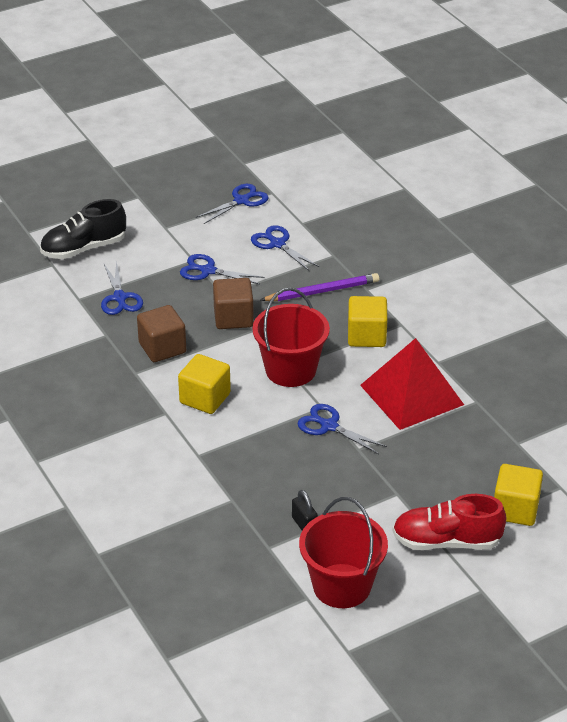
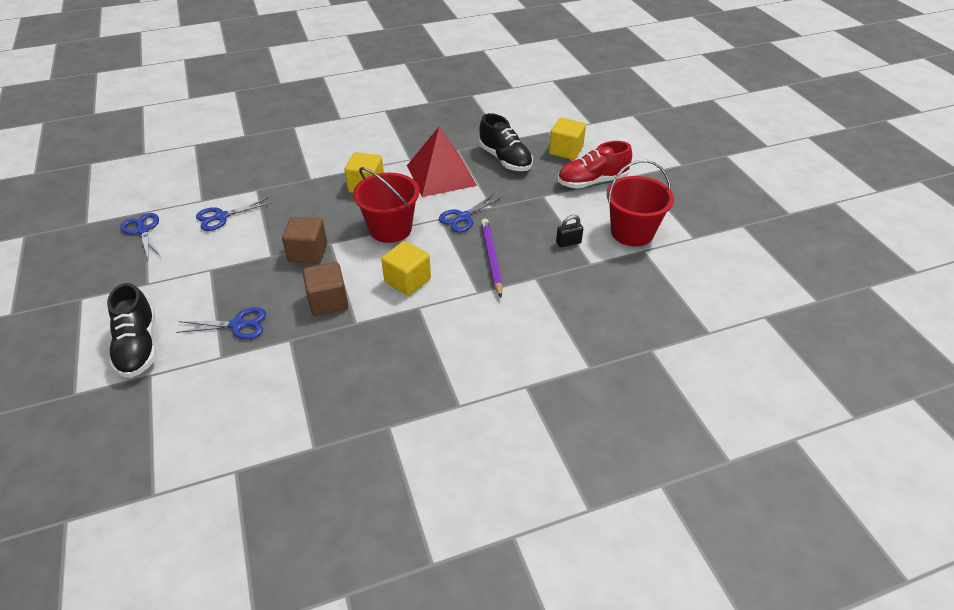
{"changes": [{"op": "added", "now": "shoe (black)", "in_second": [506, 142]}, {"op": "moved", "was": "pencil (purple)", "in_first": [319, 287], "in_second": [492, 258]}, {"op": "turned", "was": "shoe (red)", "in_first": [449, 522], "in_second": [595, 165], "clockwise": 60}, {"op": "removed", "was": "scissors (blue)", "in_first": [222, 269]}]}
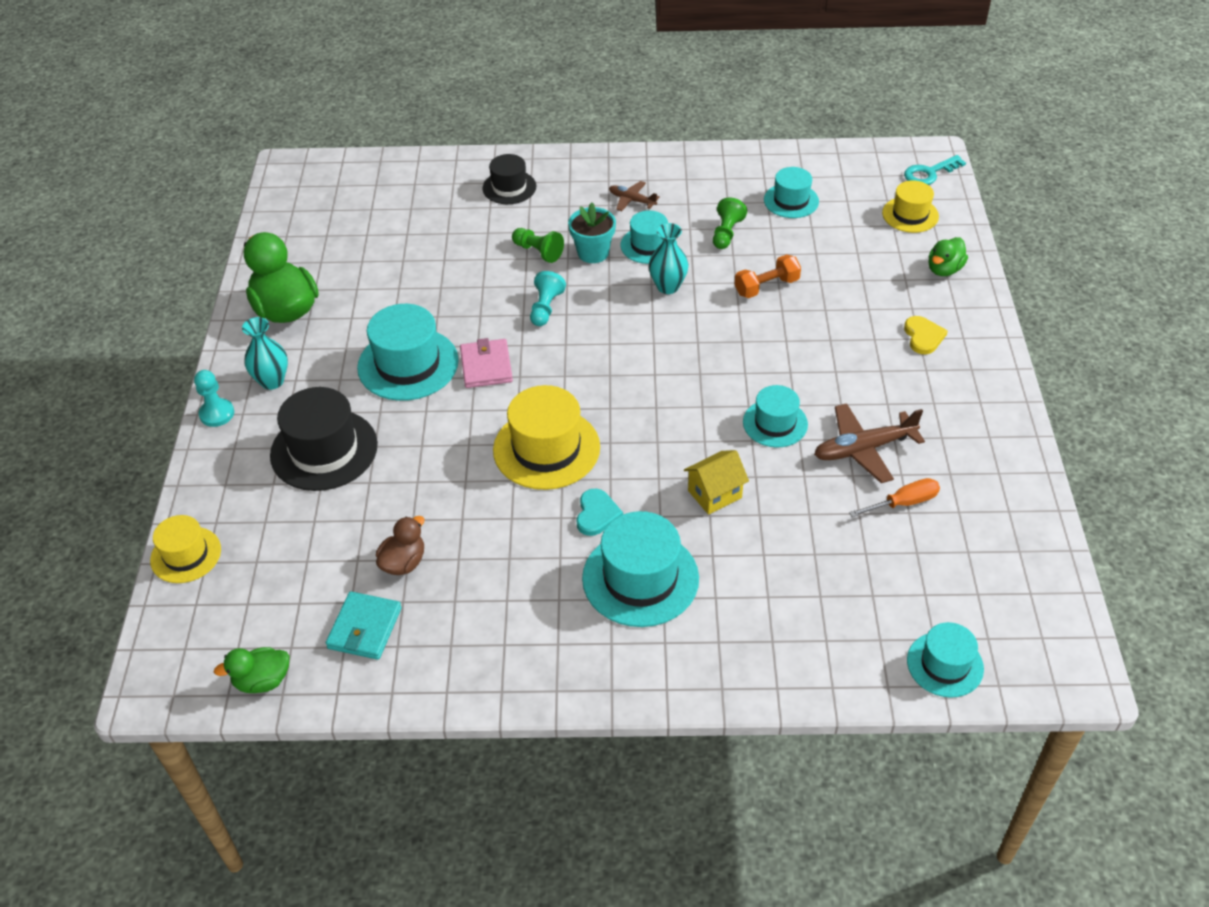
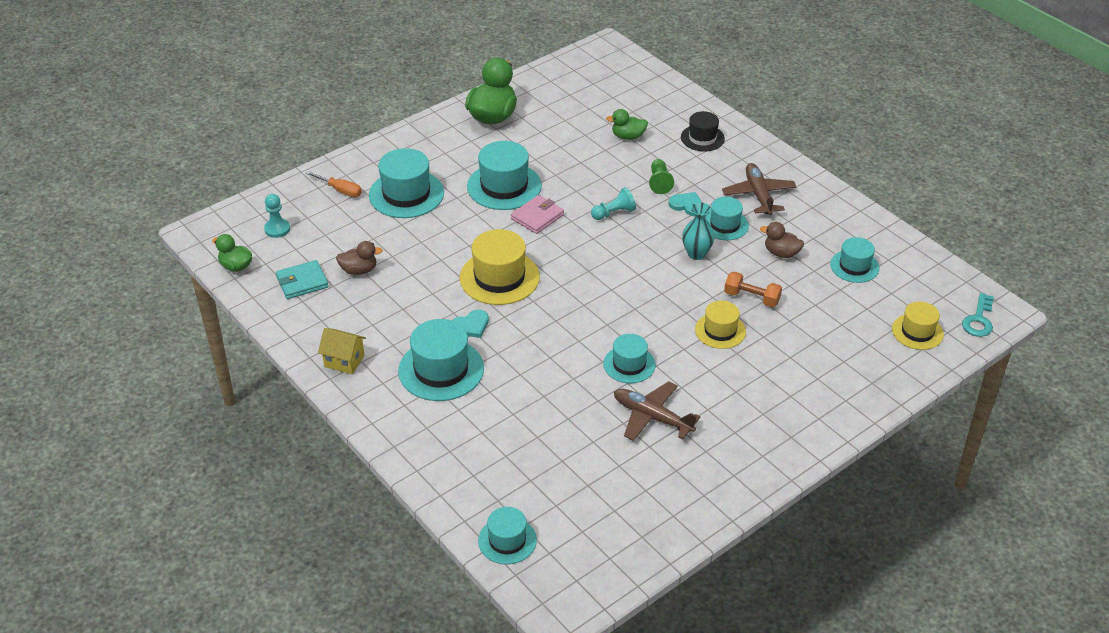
{"changes": [{"op": "moved", "was": "pawn (turquoise)", "in_first": [214, 398], "in_second": [277, 216]}, {"op": "moved", "was": "screwdriver (orange)", "in_first": [894, 497], "in_second": [333, 184]}, {"op": "moved", "was": "house (yellow)", "in_first": [716, 482], "in_second": [342, 351]}, {"op": "recoloured", "was": "hat (black)", "now": "hat (turquoise)", "in_first": [324, 439], "in_second": [406, 183]}, {"op": "moved", "was": "duck (green)", "in_first": [948, 256], "in_second": [627, 124]}, {"op": "replaced", "was": "flower pot (turquoise)", "now": "heart (turquoise)", "in_first": [592, 232], "in_second": [686, 204]}, {"op": "moved", "was": "hat (yellow)", "in_first": [185, 549], "in_second": [720, 324]}, {"op": "resized", "was": "plane (brown)", "in_first": [634, 196], "in_second": [759, 189], "ratio": 1.74}, {"op": "replaced", "was": "pawn (green)", "now": "duck (brown)", "in_first": [730, 223], "in_second": [782, 240]}, {"op": "turned", "was": "key (turquoise)", "in_first": [935, 170], "in_second": [978, 315], "clockwise": -90}, {"op": "removed", "was": "vase (turquoise)", "in_first": [265, 353]}, {"op": "removed", "was": "heart (yellow)", "in_first": [926, 335]}]}
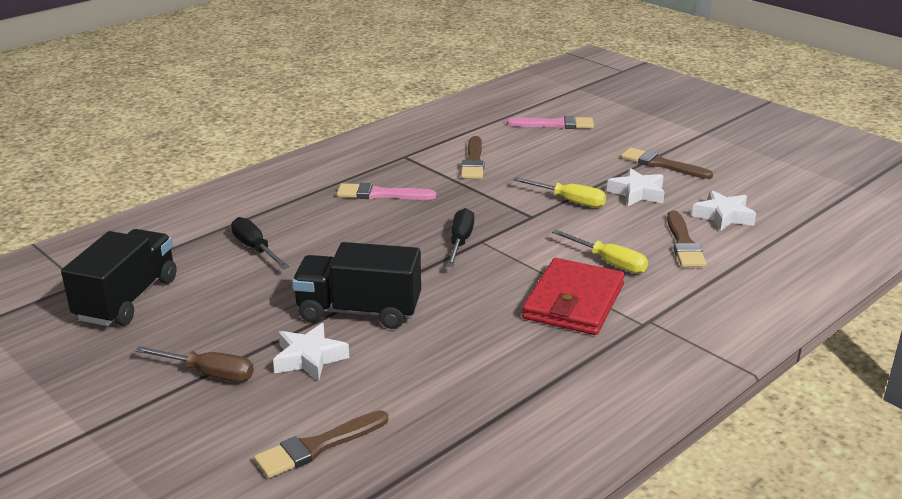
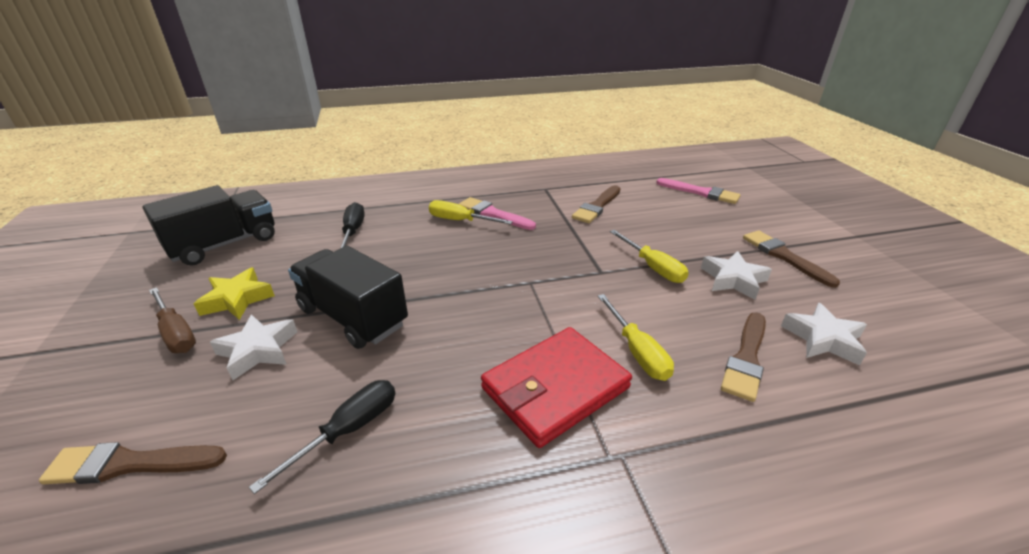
{"changes": [{"op": "added", "now": "star (yellow)", "in_second": [234, 294]}, {"op": "moved", "was": "screwdriver (black)", "in_first": [460, 237], "in_second": [322, 437]}, {"op": "added", "now": "screwdriver (yellow)", "in_second": [471, 212]}]}
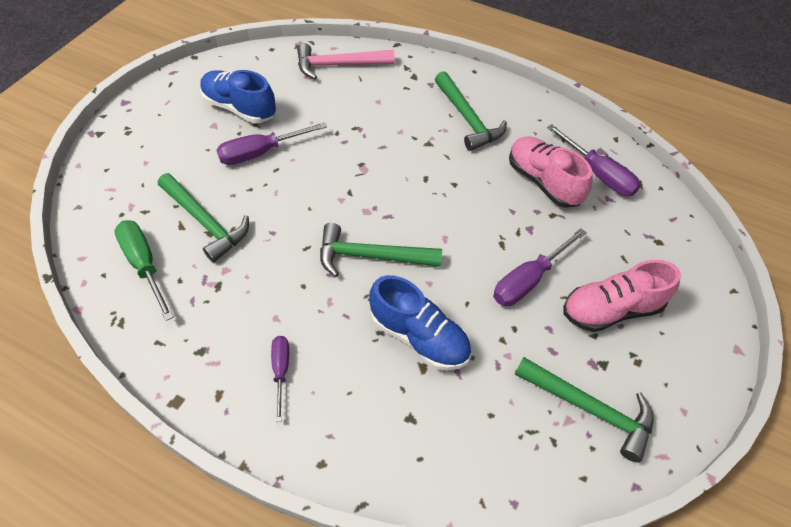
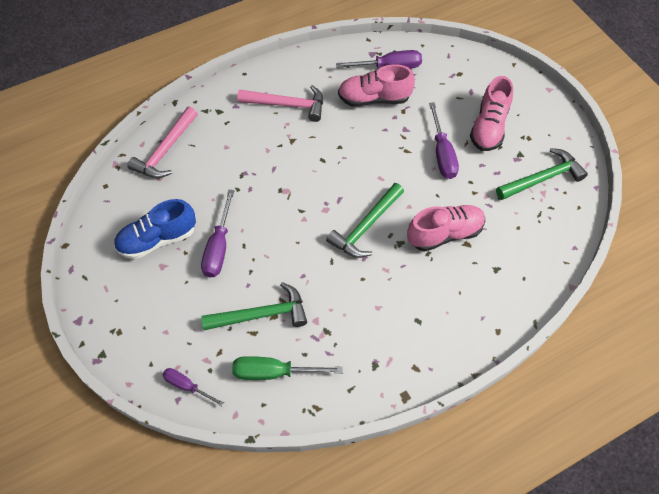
{"changes": [{"op": "moved", "was": "screwdriver (purple)", "in_first": [280, 379], "in_second": [193, 387]}, {"op": "recoloured", "was": "hammer (green)", "now": "hammer (pink)", "in_first": [471, 111], "in_second": [280, 103]}, {"op": "recoloured", "was": "shoe (blue)", "now": "shoe (pink)", "in_first": [420, 322], "in_second": [446, 228]}]}
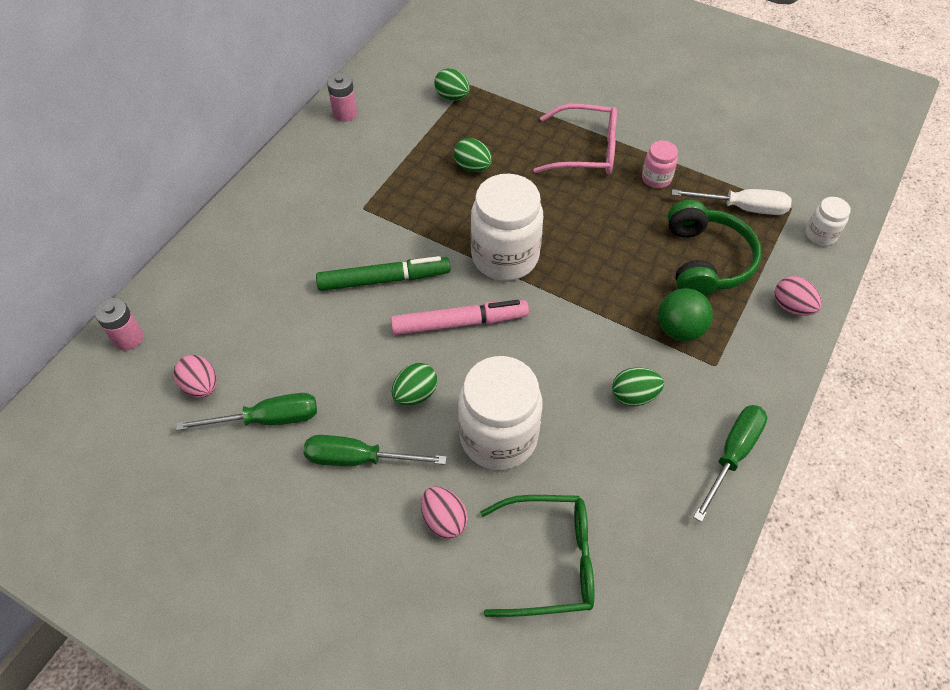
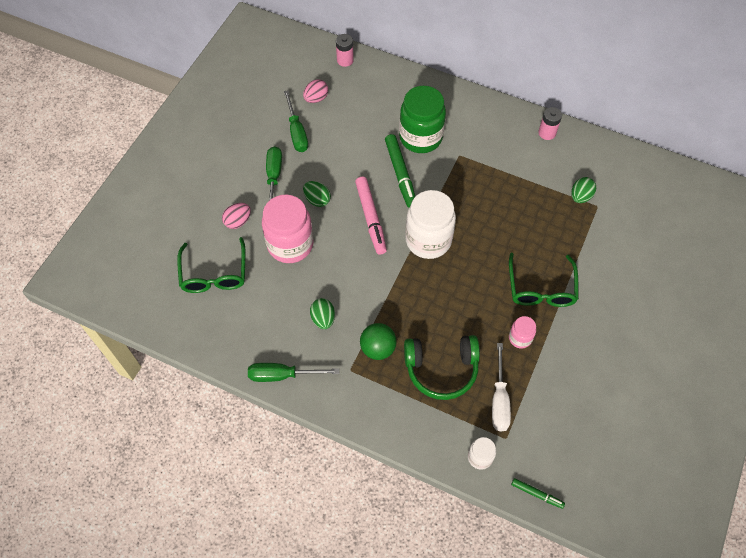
{"changes": [{"op": "turned", "was": "screwdriver (green)", "in_first": [730, 463], "in_second": [293, 372], "clockwise": 150}, {"op": "recoloured", "was": "jar (white)", "now": "jar (pink)", "in_first": [500, 413], "in_second": [287, 228]}, {"op": "added", "now": "jar (green)", "in_second": [422, 119]}, {"op": "recoloured", "was": "glasses (pink)", "now": "glasses (green)", "in_first": [575, 139], "in_second": [544, 280]}, {"op": "added", "now": "marker (green)", "in_second": [538, 493]}, {"op": "removed", "was": "egg (green)", "in_first": [473, 155]}, {"op": "removed", "was": "egg (pink)", "in_first": [798, 296]}]}
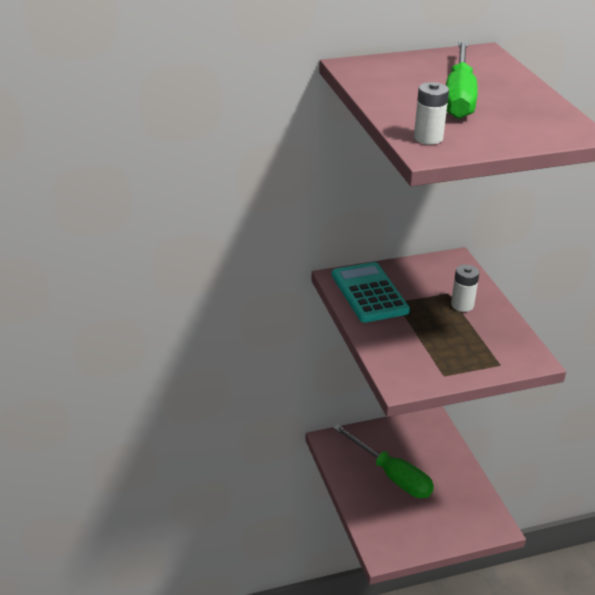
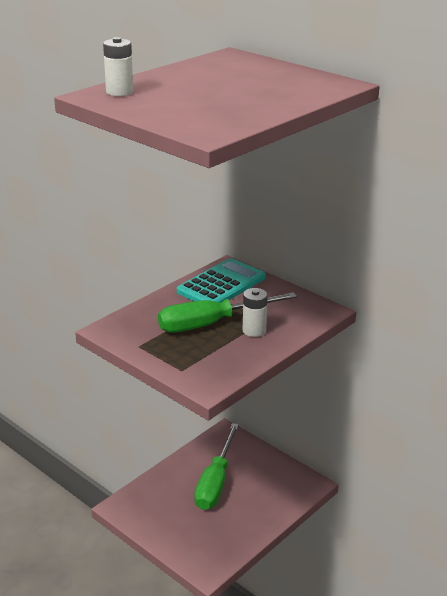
{"changes": [{"op": "moved", "was": "screwdriver (green)", "in_first": [461, 80], "in_second": [227, 312]}]}
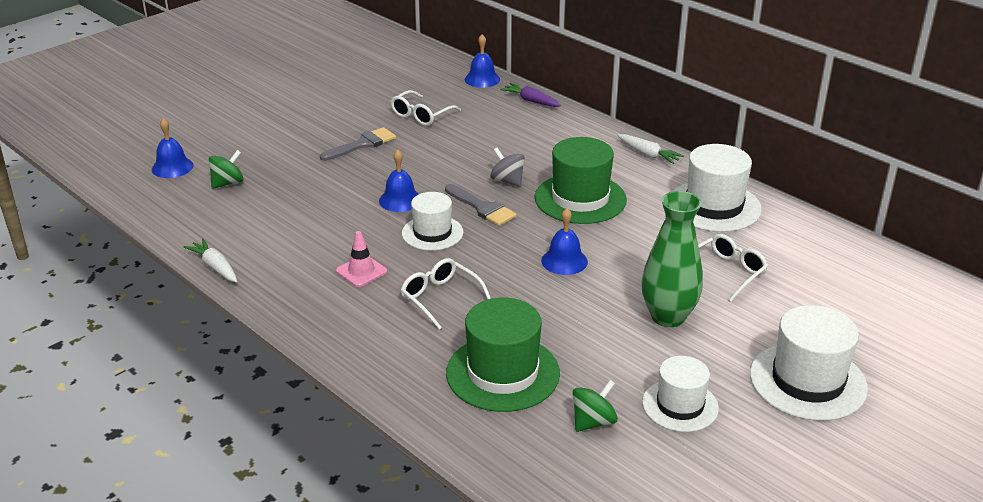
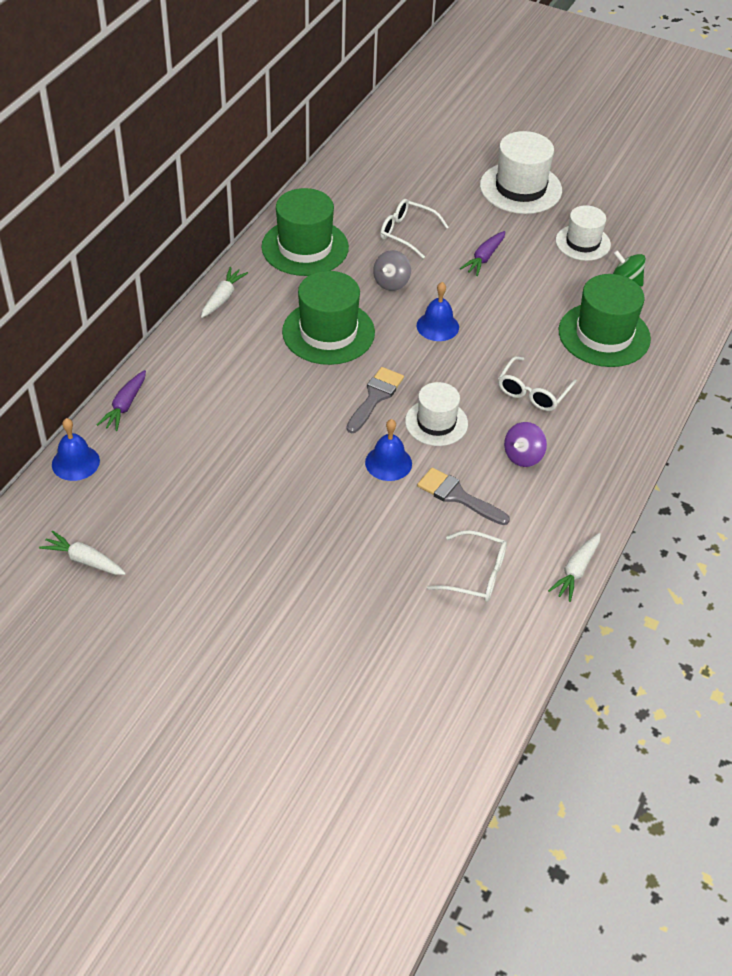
{"changes": [{"op": "added", "now": "carrot (white)", "in_second": [82, 553]}, {"op": "recoloured", "was": "hat (white)", "now": "hat (green)", "in_first": [717, 188], "in_second": [305, 232]}, {"op": "moved", "was": "spinning top (grey)", "in_first": [507, 167], "in_second": [392, 270]}, {"op": "moved", "was": "brush (grey)", "in_first": [358, 144], "in_second": [463, 496]}, {"op": "moved", "was": "glasses (white)", "in_first": [426, 108], "in_second": [467, 566]}, {"op": "replaced", "was": "vase (green)", "now": "carrot (purple)", "in_first": [672, 259], "in_second": [482, 253]}, {"op": "replaced", "was": "traffic cone (pink)", "now": "spinning top (purple)", "in_first": [361, 259], "in_second": [525, 444]}, {"op": "removed", "was": "bell (blue)", "in_first": [172, 148]}, {"op": "removed", "was": "spinning top (green)", "in_first": [226, 169]}]}
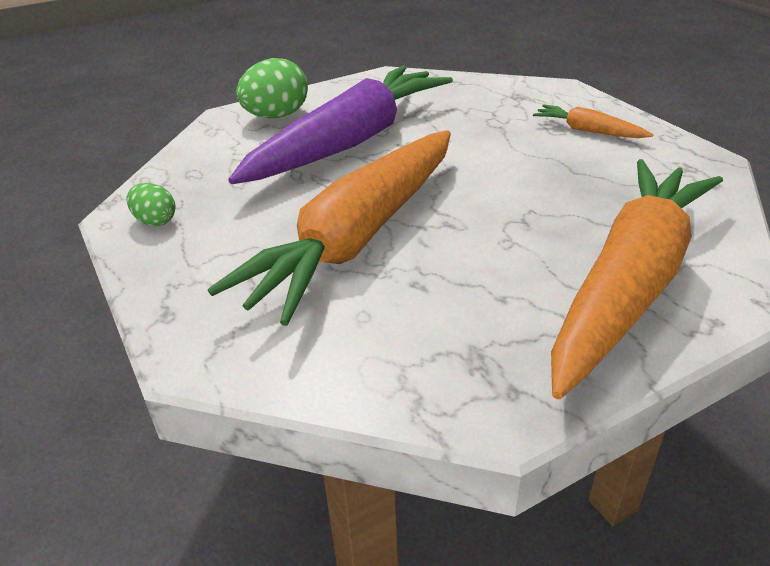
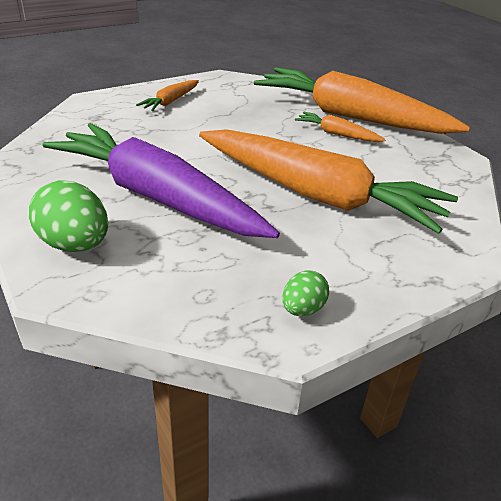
{"changes": [{"op": "added", "now": "carrot (orange)", "in_second": [340, 127]}]}
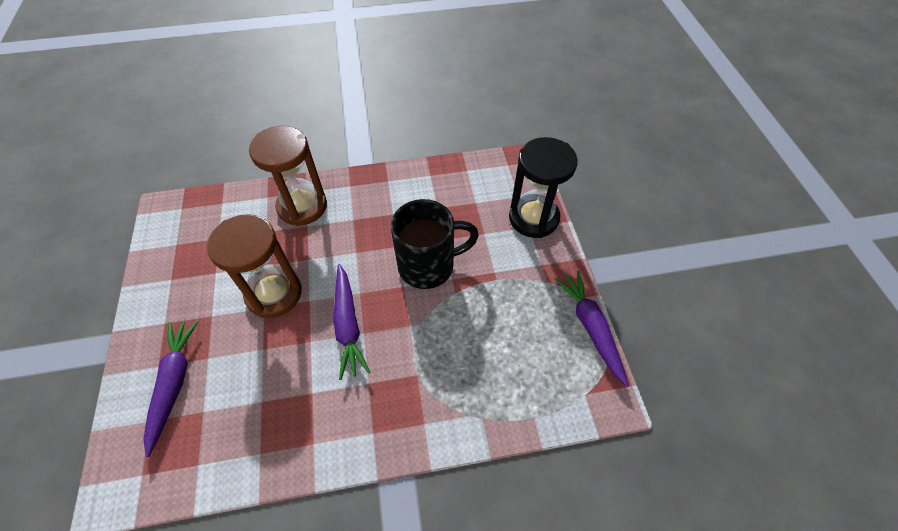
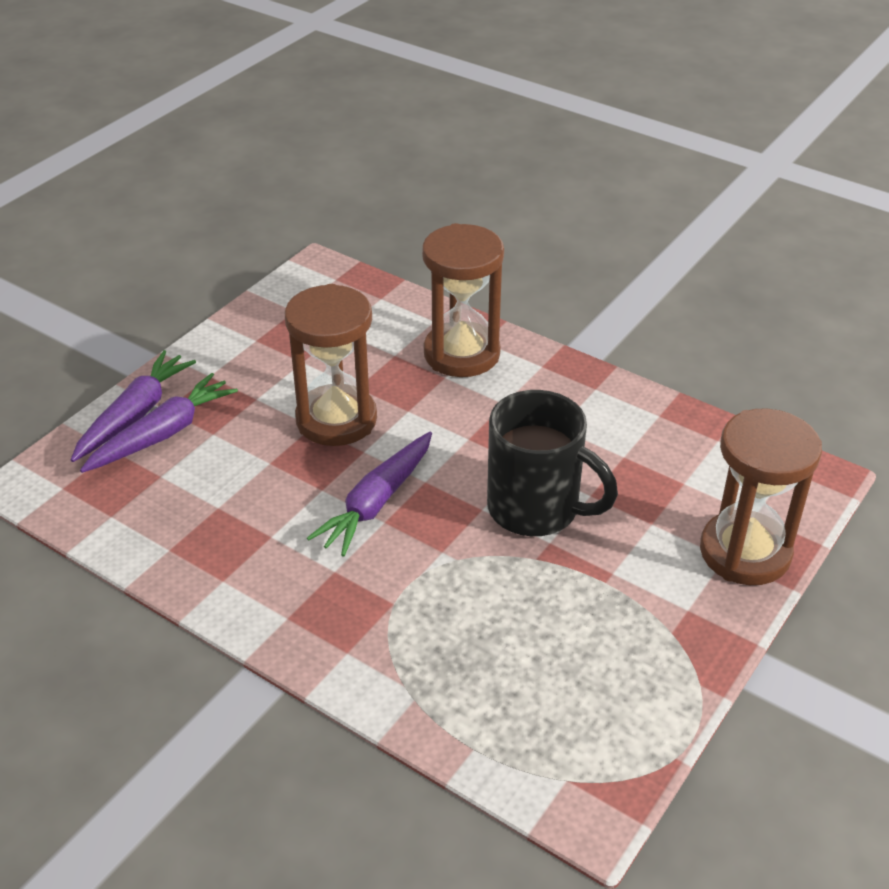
{"changes": [{"op": "moved", "was": "carrot (purple)", "in_first": [591, 329], "in_second": [133, 406]}, {"op": "recoloured", "was": "hourglass (black)", "now": "hourglass (brown)", "in_first": [543, 187], "in_second": [761, 496]}]}
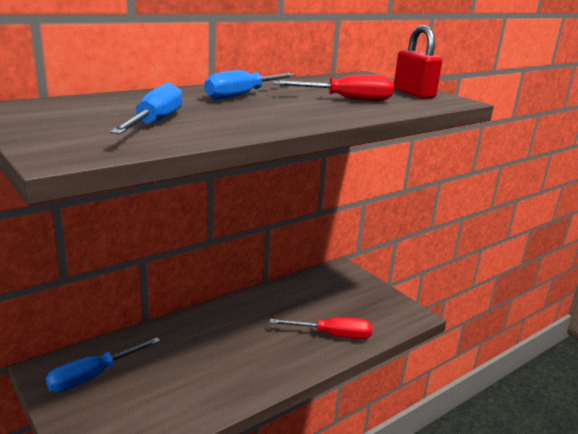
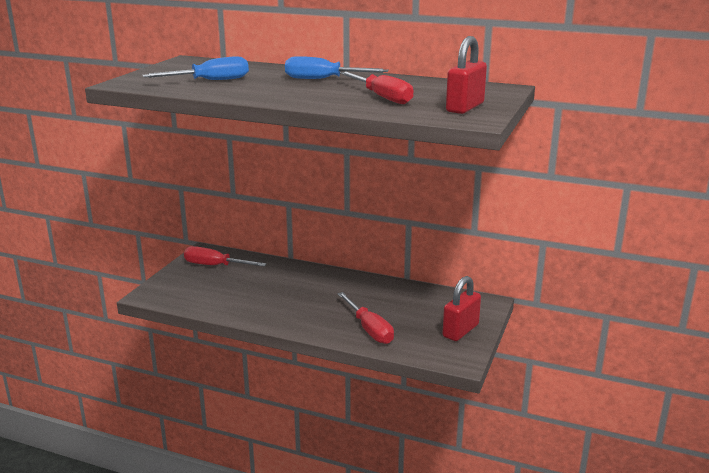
{"changes": [{"op": "recoloured", "was": "screwdriver (blue)", "now": "screwdriver (red)", "in_first": [103, 364], "in_second": [225, 256]}, {"op": "added", "now": "padlock (red)", "in_second": [461, 308]}]}
